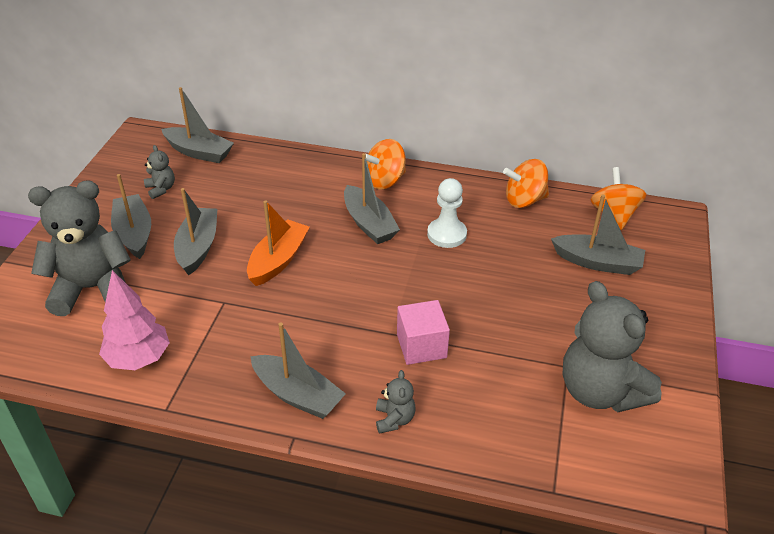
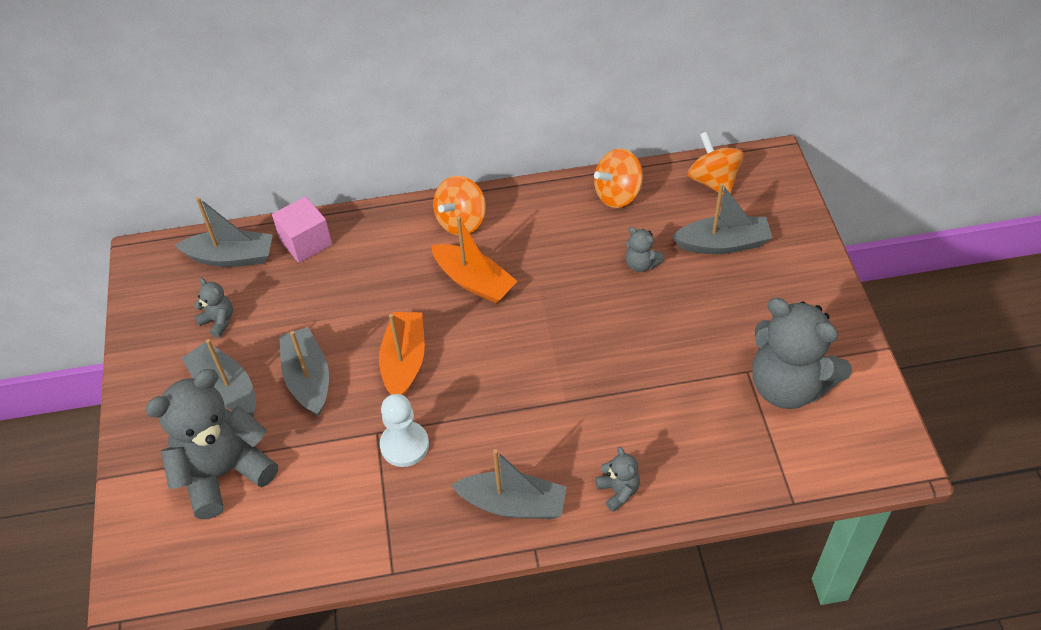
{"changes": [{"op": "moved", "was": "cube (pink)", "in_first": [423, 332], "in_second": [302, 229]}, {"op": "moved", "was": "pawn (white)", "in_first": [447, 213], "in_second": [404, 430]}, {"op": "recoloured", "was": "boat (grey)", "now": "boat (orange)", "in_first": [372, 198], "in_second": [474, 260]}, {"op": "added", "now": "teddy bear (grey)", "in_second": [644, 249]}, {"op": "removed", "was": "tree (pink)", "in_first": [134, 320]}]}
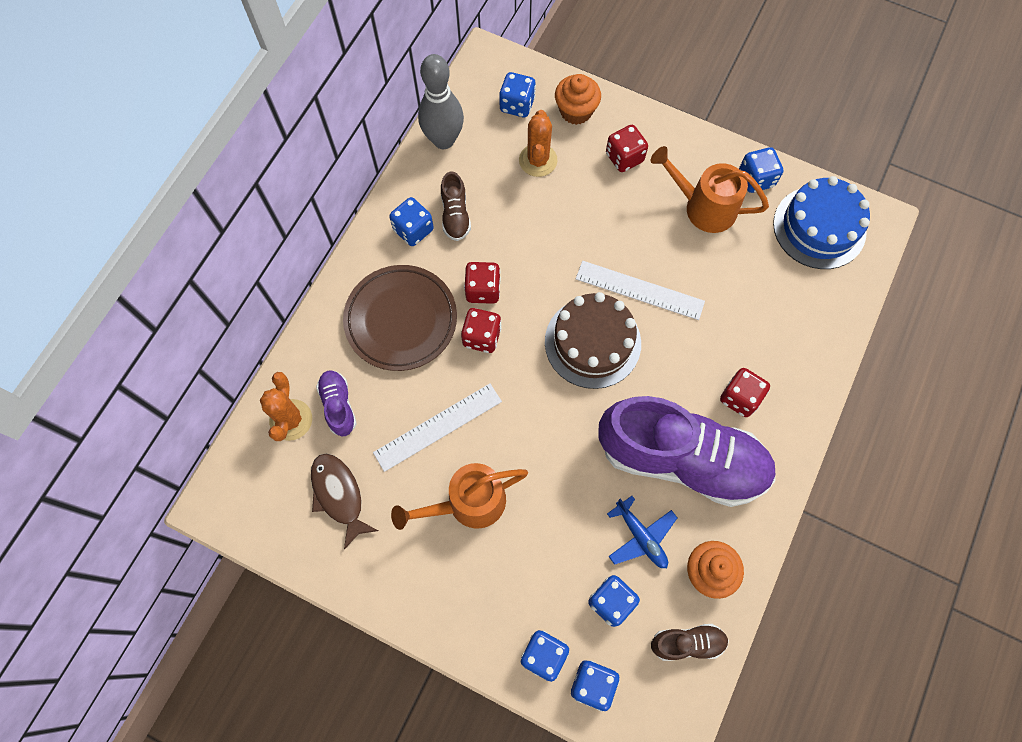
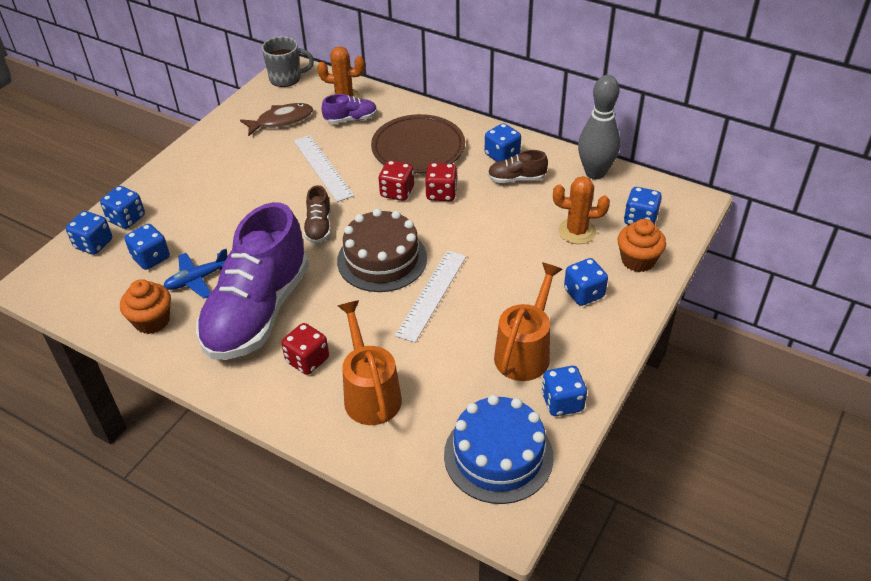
{"changes": [{"op": "added", "now": "mug (grey)", "in_second": [288, 61]}, {"op": "moved", "was": "shoe (brown)", "in_first": [690, 642], "in_second": [317, 214]}, {"op": "moved", "was": "watering can (orange)", "in_first": [459, 496], "in_second": [370, 362]}, {"op": "recoloured", "was": "dice (red)", "now": "dice (blue)", "in_first": [627, 148], "in_second": [586, 282]}]}
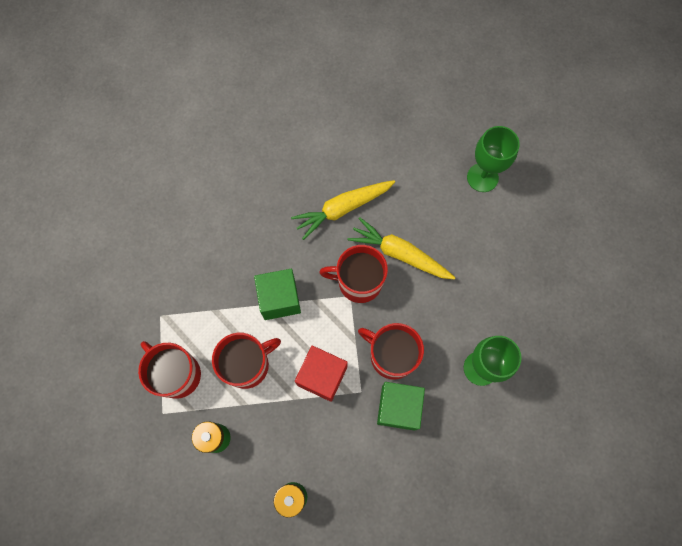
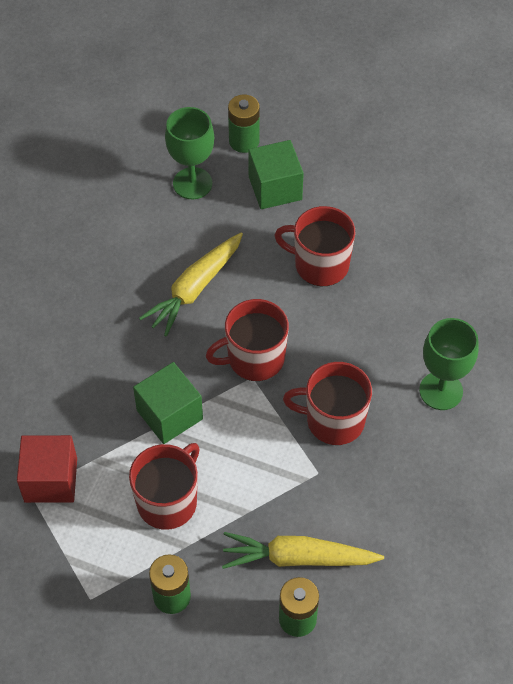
{"changes": [{"op": "moved", "was": "cube (red)", "in_first": [321, 374], "in_second": [47, 469]}, {"op": "moved", "was": "goblet (green)", "in_first": [493, 159], "in_second": [189, 153]}, {"op": "moved", "was": "carrot (yellow)", "in_first": [401, 248], "in_second": [303, 550]}, {"op": "added", "now": "battery (green)", "in_second": [244, 124]}, {"op": "moved", "was": "cube (green)", "in_first": [401, 406], "in_second": [276, 174]}, {"op": "moved", "was": "mug (red)", "in_first": [169, 370], "in_second": [315, 246]}]}
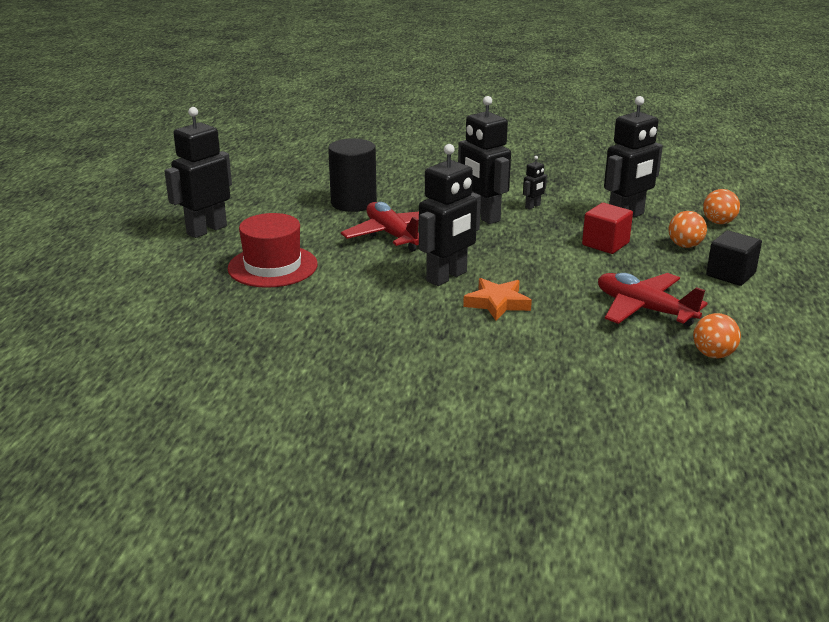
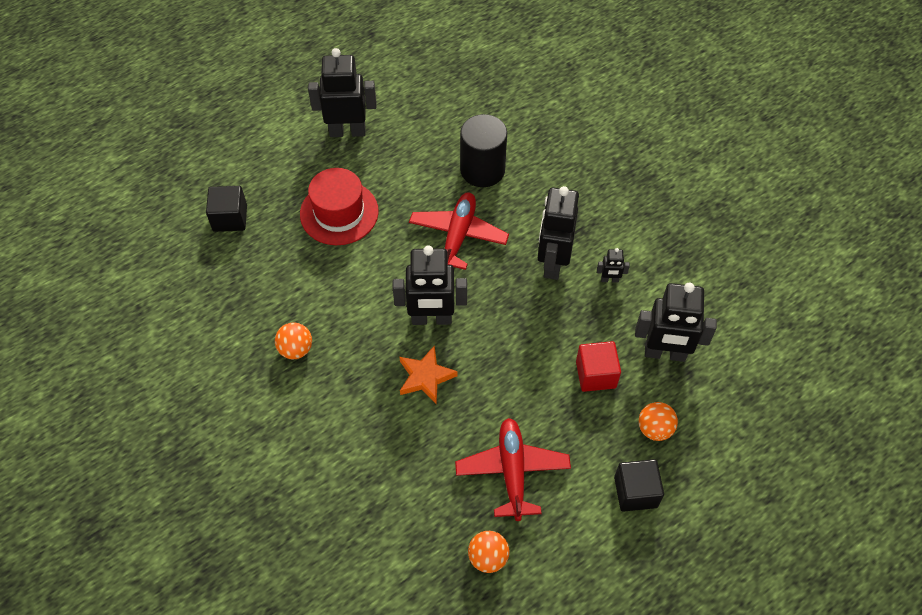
{"changes": [{"op": "added", "now": "cube (black)", "in_second": [226, 209]}, {"op": "moved", "was": "ball (orange)", "in_first": [721, 206], "in_second": [293, 340]}]}
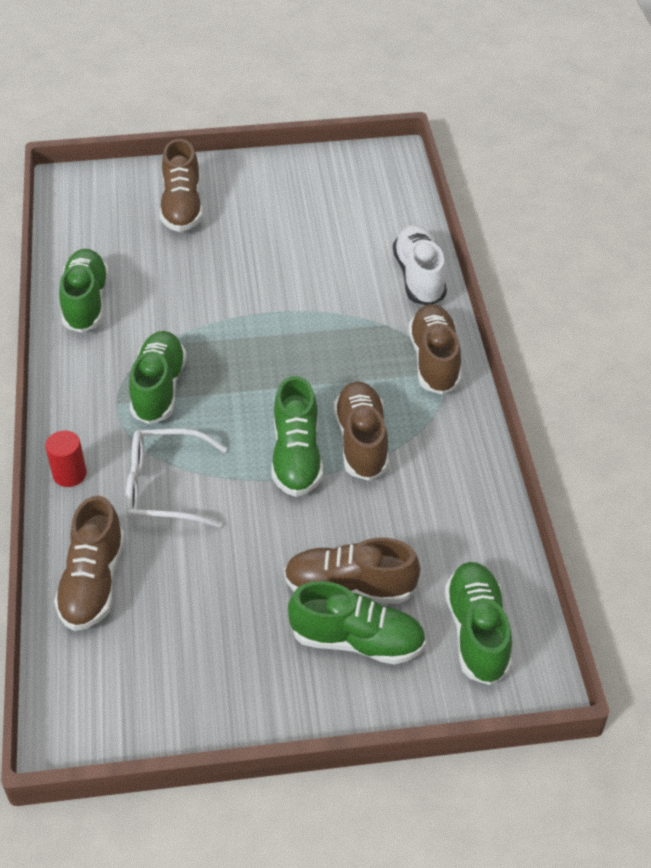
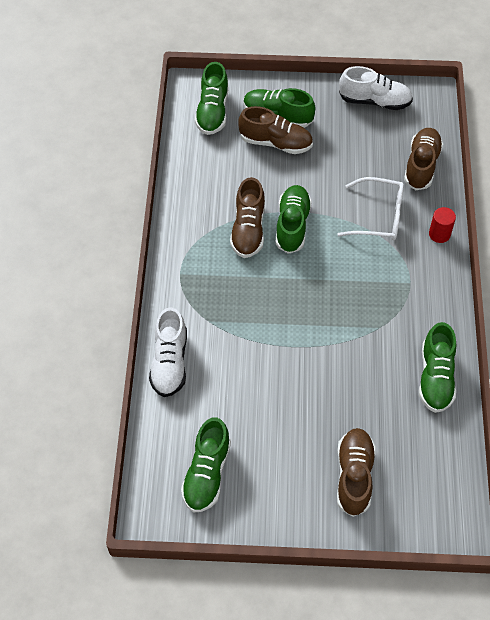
{"changes": [{"op": "moved", "was": "shoe (green)", "in_first": [158, 377], "in_second": [206, 465]}, {"op": "added", "now": "shoe (white)", "in_second": [376, 88]}, {"op": "removed", "was": "shoe (brown)", "in_first": [434, 349]}]}
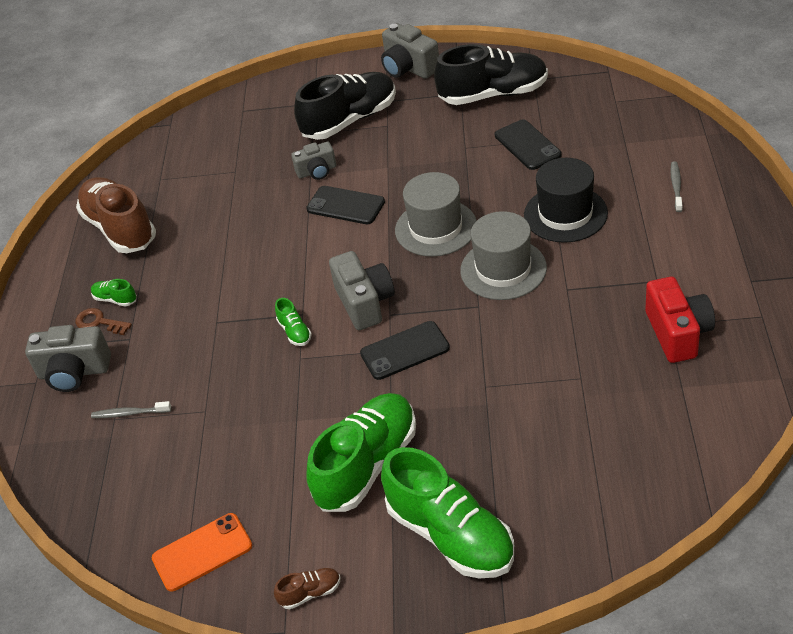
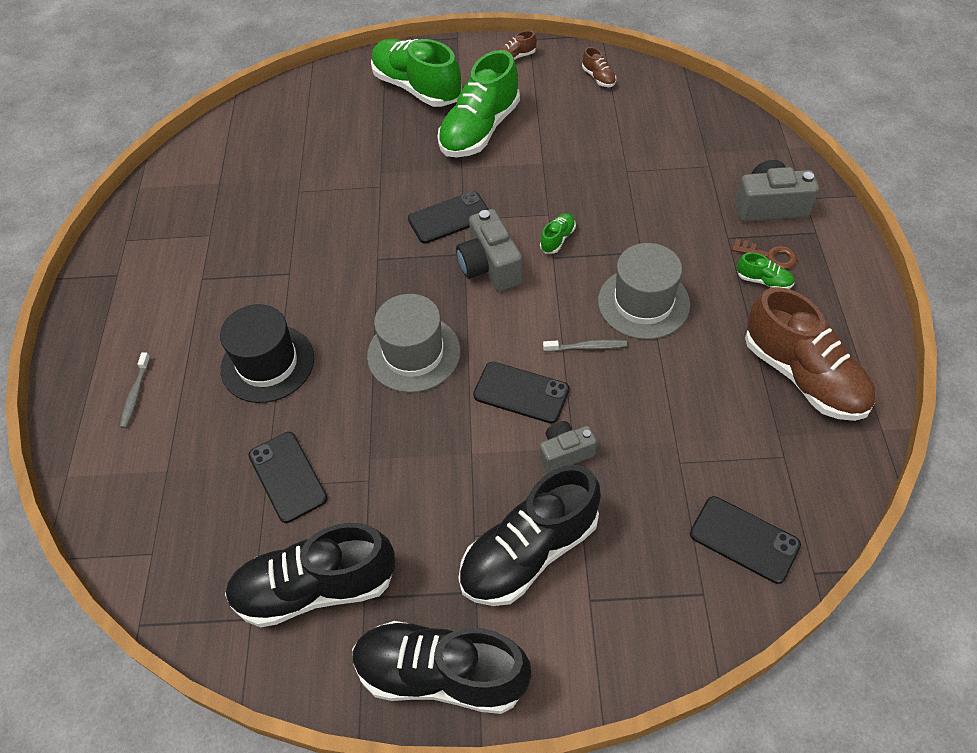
{"changes": [{"op": "replaced", "was": "camera (grey)", "now": "shoe (black)", "in_first": [410, 51], "in_second": [442, 667]}, {"op": "turned", "was": "shoe (green)", "in_first": [293, 322], "in_second": [558, 233], "clockwise": 60}, {"op": "moved", "was": "toothbrush (grey)", "in_first": [131, 409], "in_second": [585, 346]}, {"op": "replaced", "was": "phone (orange)", "now": "shoe (brown)", "in_first": [202, 552], "in_second": [599, 67]}, {"op": "moved", "was": "hat (grey)", "in_first": [503, 255], "in_second": [644, 291]}, {"op": "added", "now": "phone (black)", "in_second": [745, 540]}, {"op": "removed", "was": "camera (red)", "in_first": [680, 320]}]}
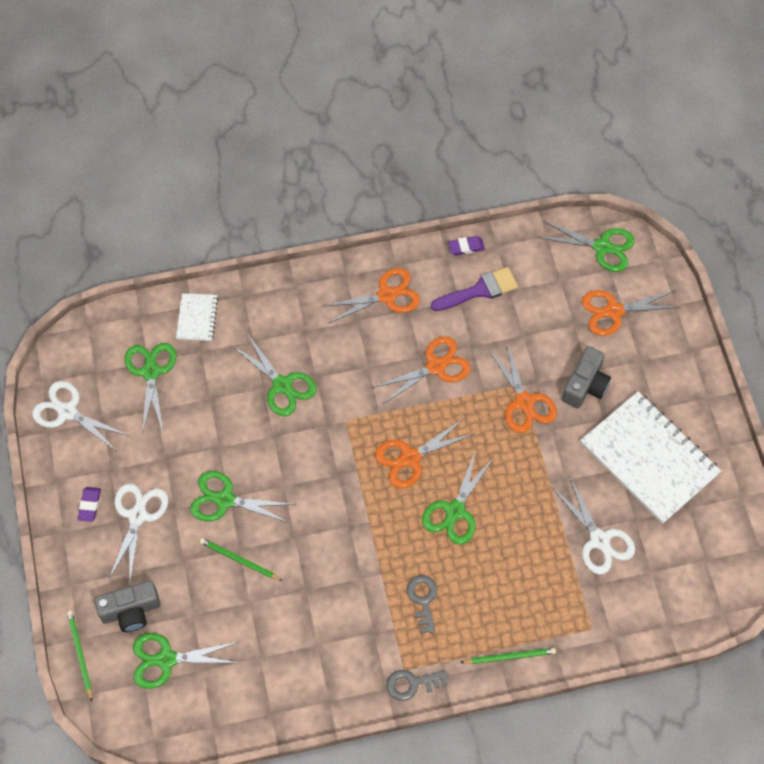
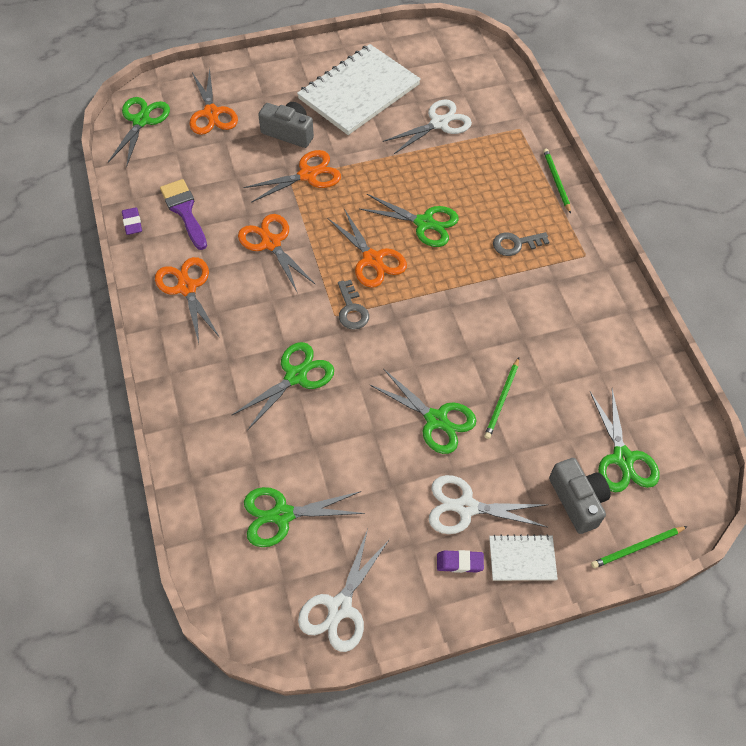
{"changes": [{"op": "moved", "was": "key (grey)", "in_first": [417, 685], "in_second": [353, 305]}, {"op": "turned", "was": "scissors (green)", "in_first": [243, 497], "in_second": [422, 411], "clockwise": -60}, {"op": "moved", "was": "notebook (white)", "in_first": [197, 317], "in_second": [523, 557]}]}
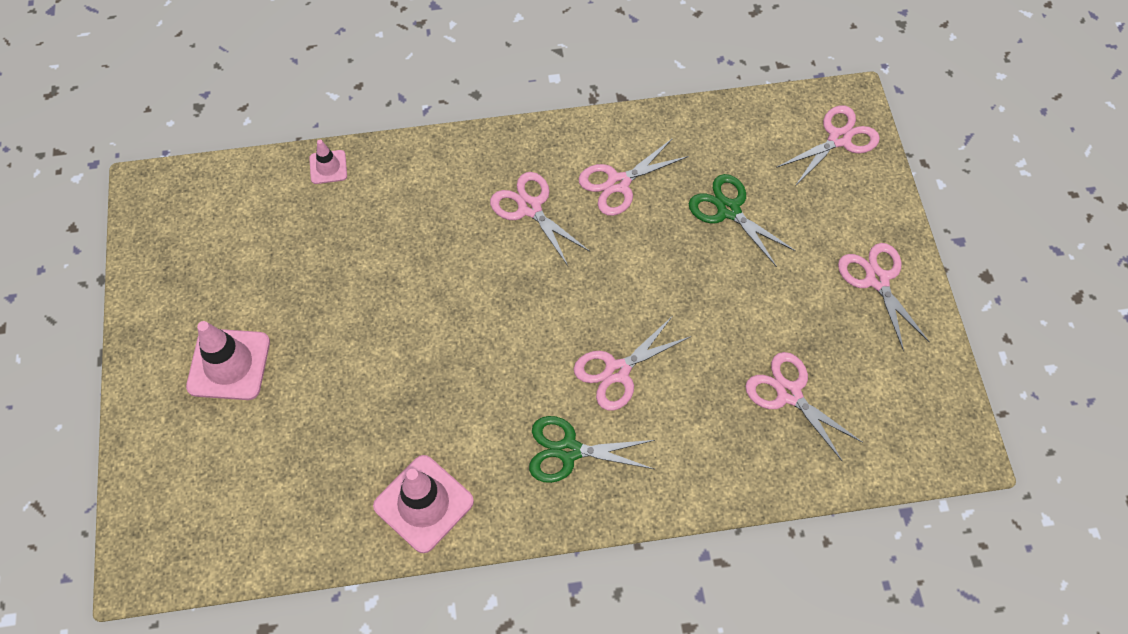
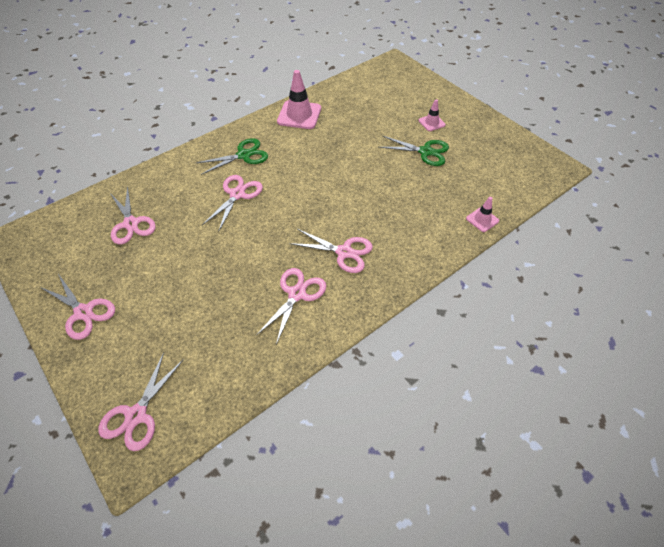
{"changes": [{"op": "turned", "was": "scissors (pink)", "in_first": [804, 407], "in_second": [133, 215], "clockwise": 45}, {"op": "moved", "was": "scissors (green)", "in_first": [742, 220], "in_second": [414, 151]}, {"op": "resized", "was": "traffic cone (pink)", "in_first": [228, 360], "in_second": [432, 115], "ratio": 0.54}]}
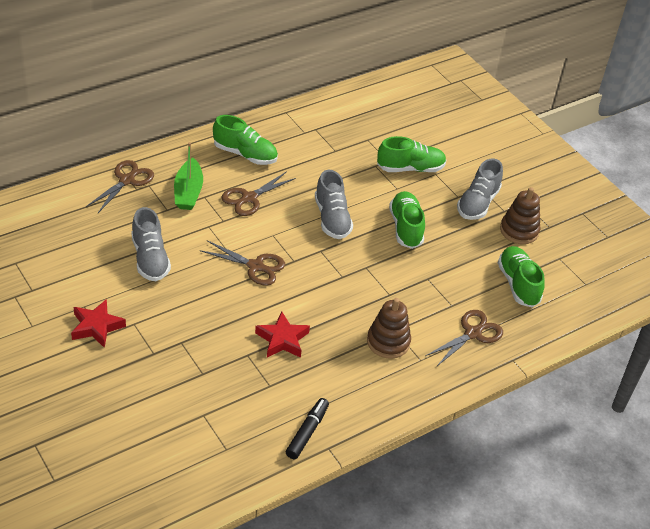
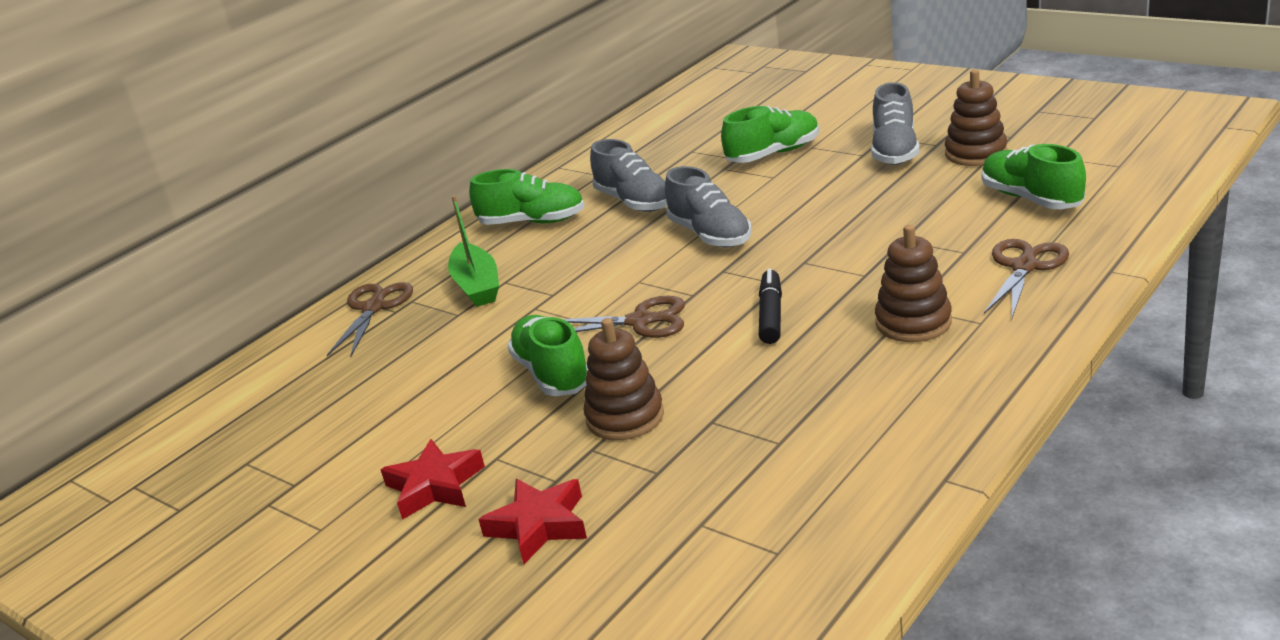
{"changes": [{"op": "moved", "was": "star (red)", "in_first": [282, 335], "in_second": [532, 521]}, {"op": "moved", "was": "shoe (green)", "in_first": [407, 220], "in_second": [547, 355]}, {"op": "added", "now": "stacking toy (brown)", "in_second": [623, 379]}, {"op": "moved", "was": "shoe (grey)", "in_first": [151, 244], "in_second": [628, 175]}, {"op": "moved", "was": "marker (black)", "in_first": [307, 428], "in_second": [770, 306]}, {"op": "removed", "was": "scissors (brown)", "in_first": [258, 193]}]}
